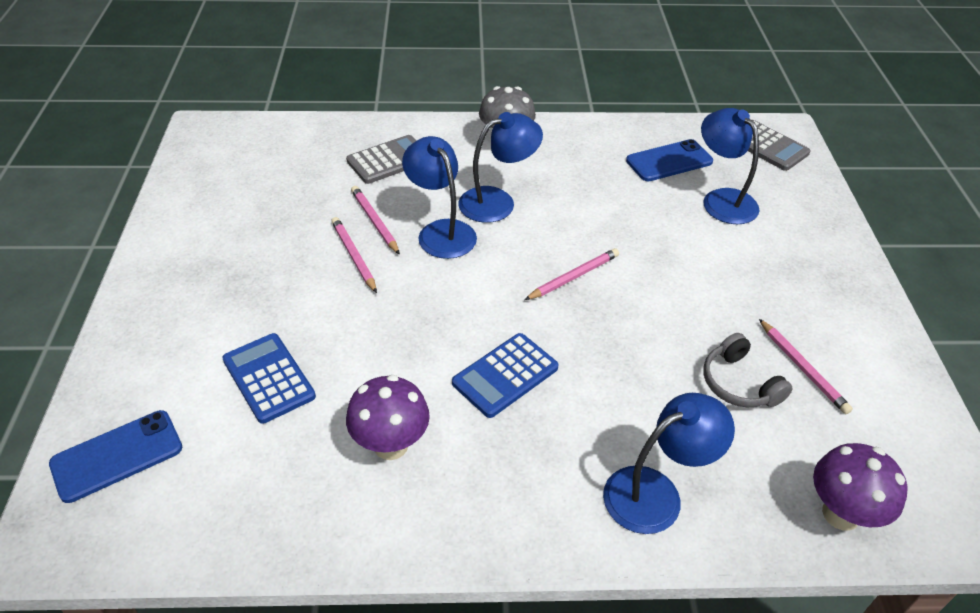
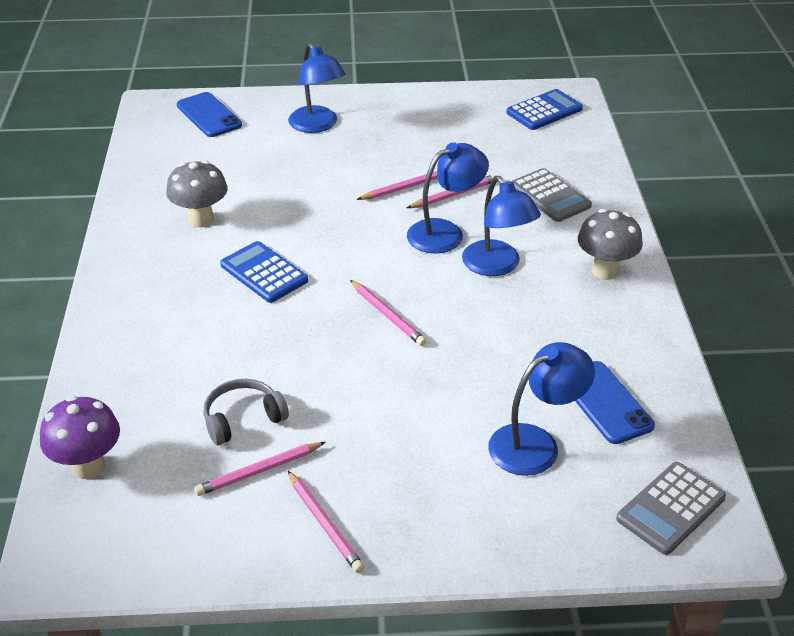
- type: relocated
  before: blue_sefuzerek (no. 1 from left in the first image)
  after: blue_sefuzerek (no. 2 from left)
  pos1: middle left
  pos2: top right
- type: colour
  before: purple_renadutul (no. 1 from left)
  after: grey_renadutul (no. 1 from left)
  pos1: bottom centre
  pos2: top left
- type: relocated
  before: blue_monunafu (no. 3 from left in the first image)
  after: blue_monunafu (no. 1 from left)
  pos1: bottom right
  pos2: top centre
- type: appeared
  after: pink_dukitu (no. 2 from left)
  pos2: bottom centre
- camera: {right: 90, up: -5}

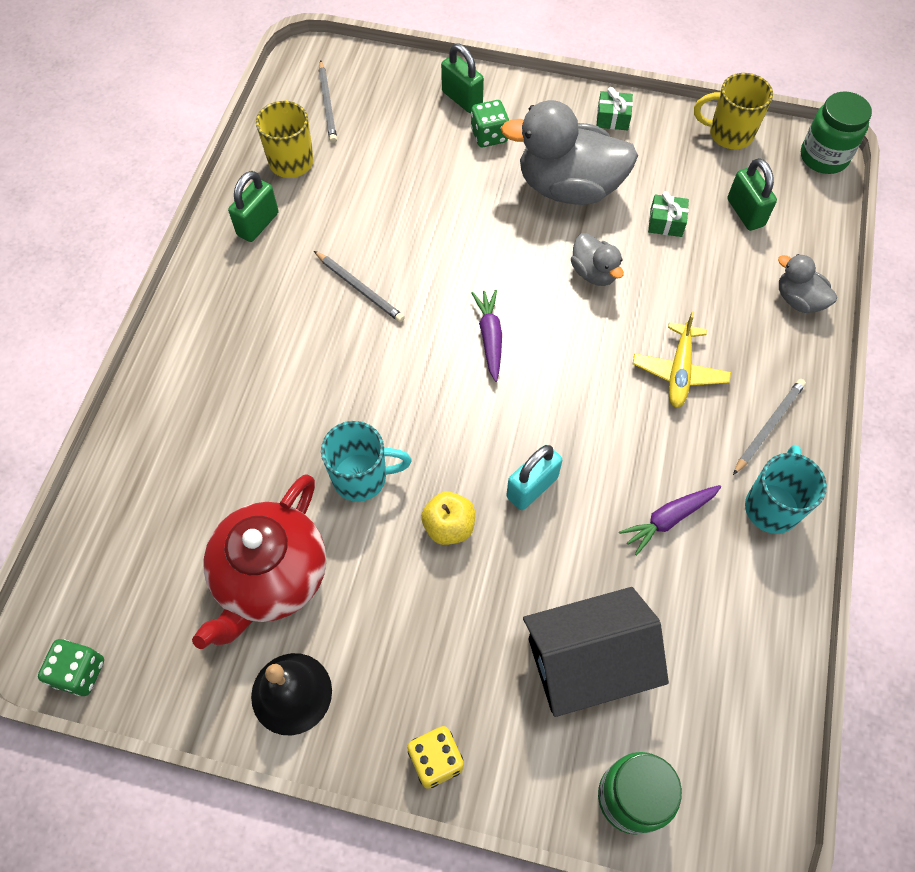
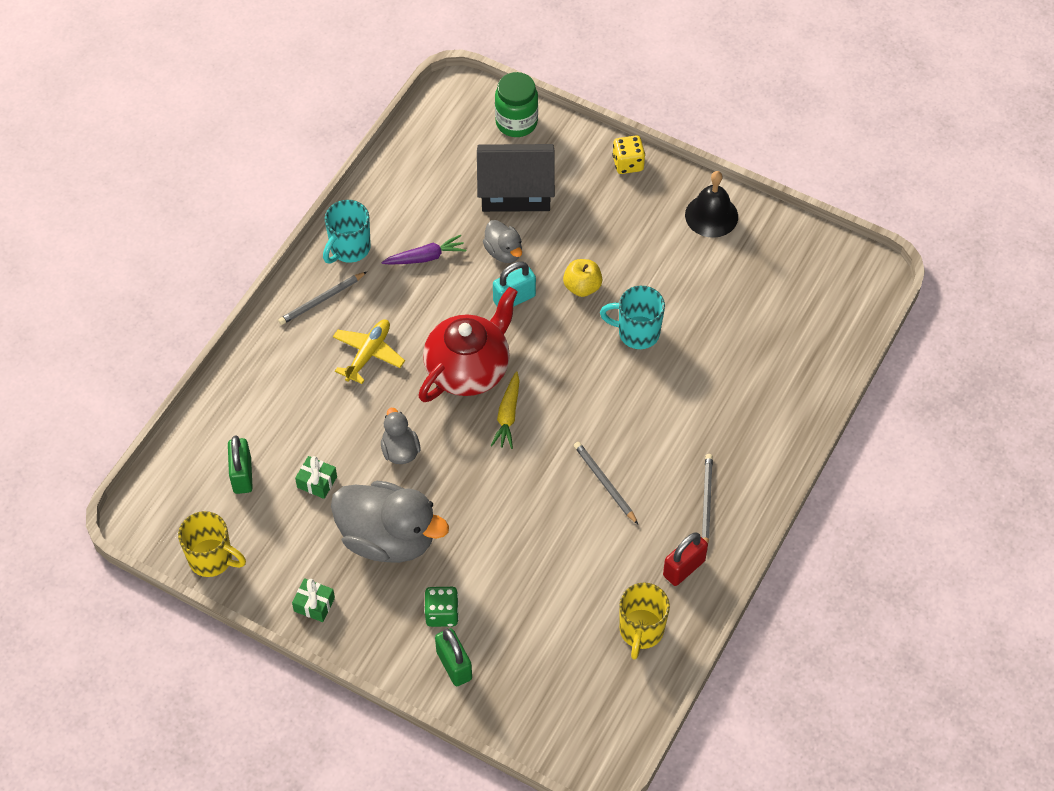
- type: missing
  before: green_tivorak (no. 1 from left)
  pos1: bottom left
- type: relocated
  before: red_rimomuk
  pos1: middle left
  pos2: centre
- type: colour
  before: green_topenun (no. 1 from left)
  after: red_topenun
  pos1: top left
  pos2: bottom centre
- type: relocated
  before: grey_dukitu (no. 1 from left in the first image)
  after: grey_dukitu (no. 3 from left)
  pos1: top centre
  pos2: middle right
- type: colour
  before: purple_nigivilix (no. 1 from left)
  after: yellow_nigivilix
  pos1: centre
  pos2: centre
- type: relocated
  before: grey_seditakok (no. 3 from left)
  pos1: top right
  pos2: top centre
- type: missing
  before: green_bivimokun (no. 2 from left)
  pos1: top right
- camera: {right: -165, up: -5}

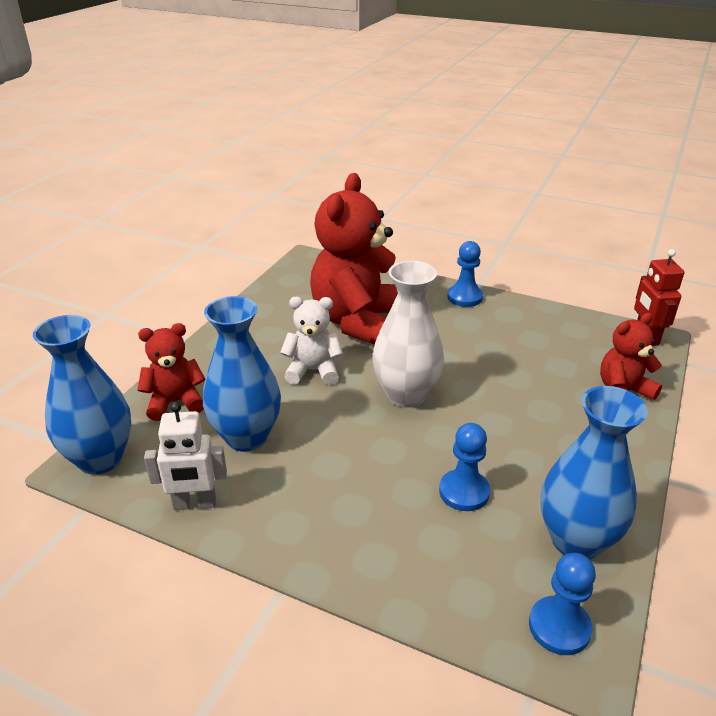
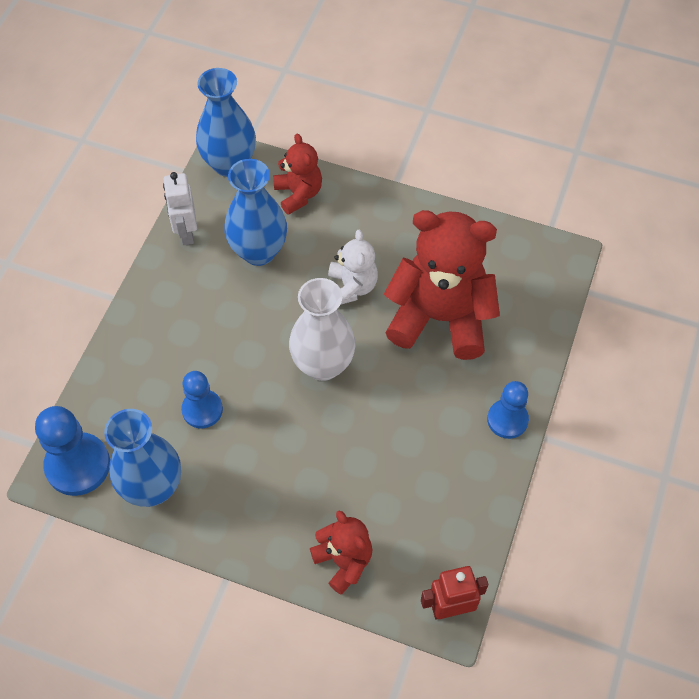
- type: size
  before: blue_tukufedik (no. 3 from left in the first image)
  pos1: bottom right
  pos2: middle left
  scale: 1.54
- camera: {right: 85, up: 25}

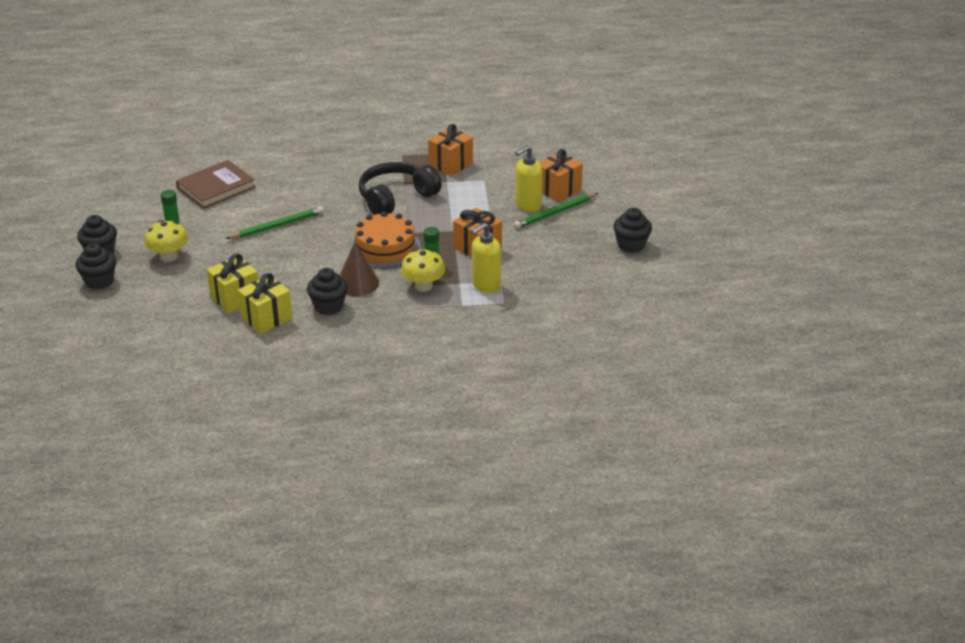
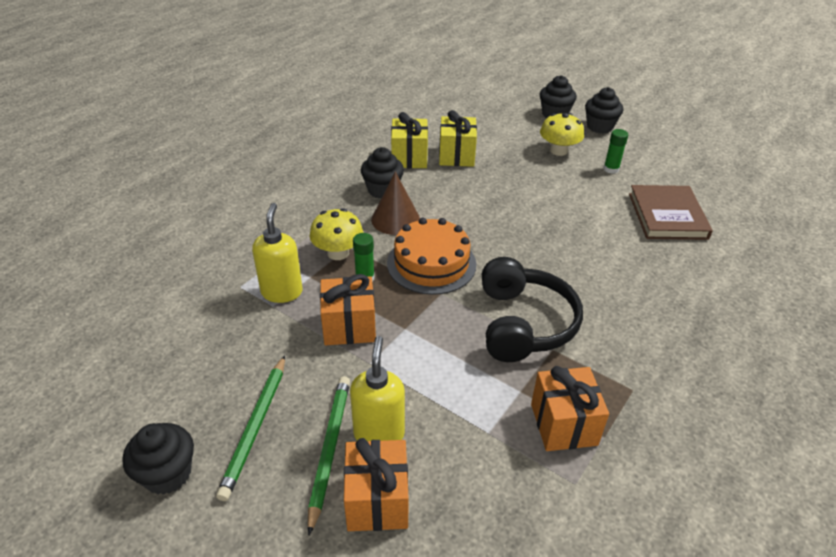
- type: relocated
  before: green_dukitu (no. 1 from left)
  pos1: middle left
  pos2: bottom left
- camera: {right: 130, up: 5}

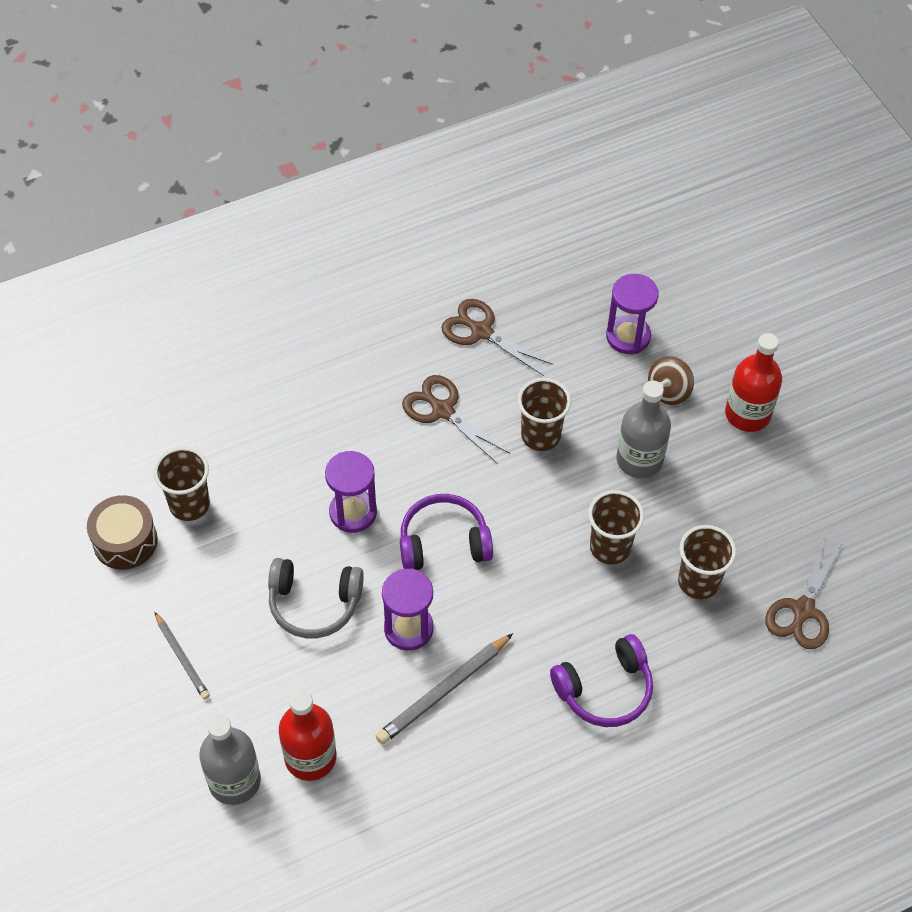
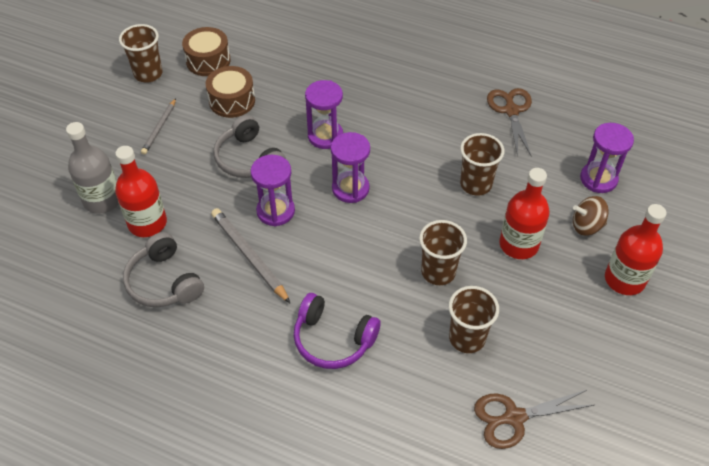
- type: relocated
  before: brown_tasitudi (no. 1 from left)
  pos1: middle left
  pos2: top left
- type: spun
  before: grey_dukitu (no. 2 from left)
  pos1: bottom centre
  pos2: centre
  turn: 45
- type: exchanged
  before: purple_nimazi (no. 1 from left)
  after: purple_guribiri (no. 3 from left)
  pos1: centre
  pos2: centre
- type: missing
  before: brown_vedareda (no. 1 from left)
  pos1: centre
- type: colour
  before: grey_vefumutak (no. 2 from left)
  after: red_vefumutak (no. 2 from left)
  pos1: middle right
  pos2: middle right
- type: appeared
  after: grey_nimazi (no. 1 from left)
  pos2: middle left
- type: appeared
  after: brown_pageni (no. 2 from left)
  pos2: top left
- camera: {right: 50, up: -5}

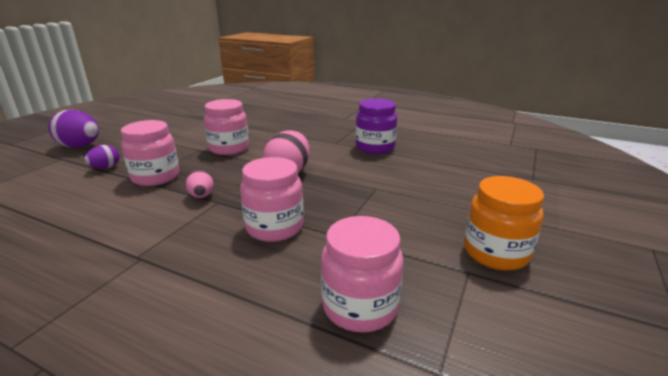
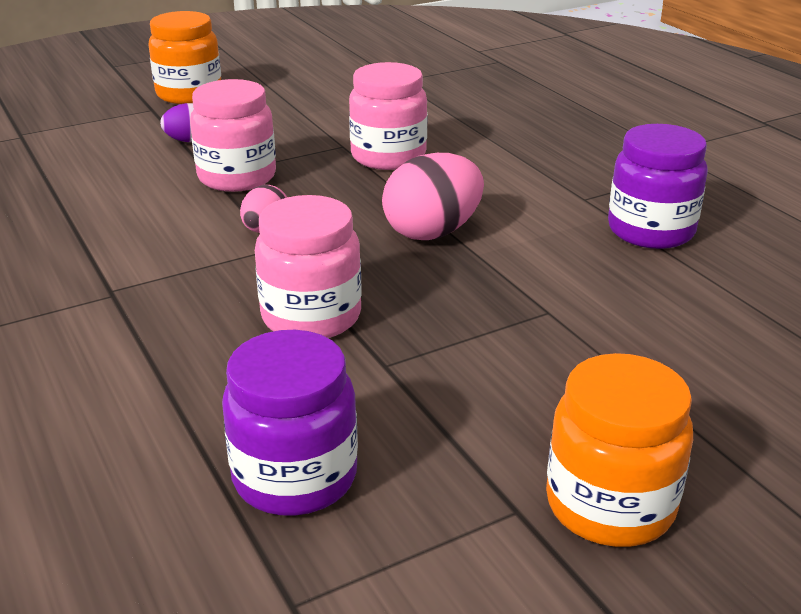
- type: exchanged
  before: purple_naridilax (no. 1 from left)
  after: orange_bivimokun (no. 1 from left)
  pos1: middle left
  pos2: top left
- type: colour
  before: pink_bivimokun (no. 4 from left)
  after: purple_bivimokun (no. 1 from left)
  pos1: bottom centre
  pos2: bottom centre
- camera: {right: 35, up: 5}

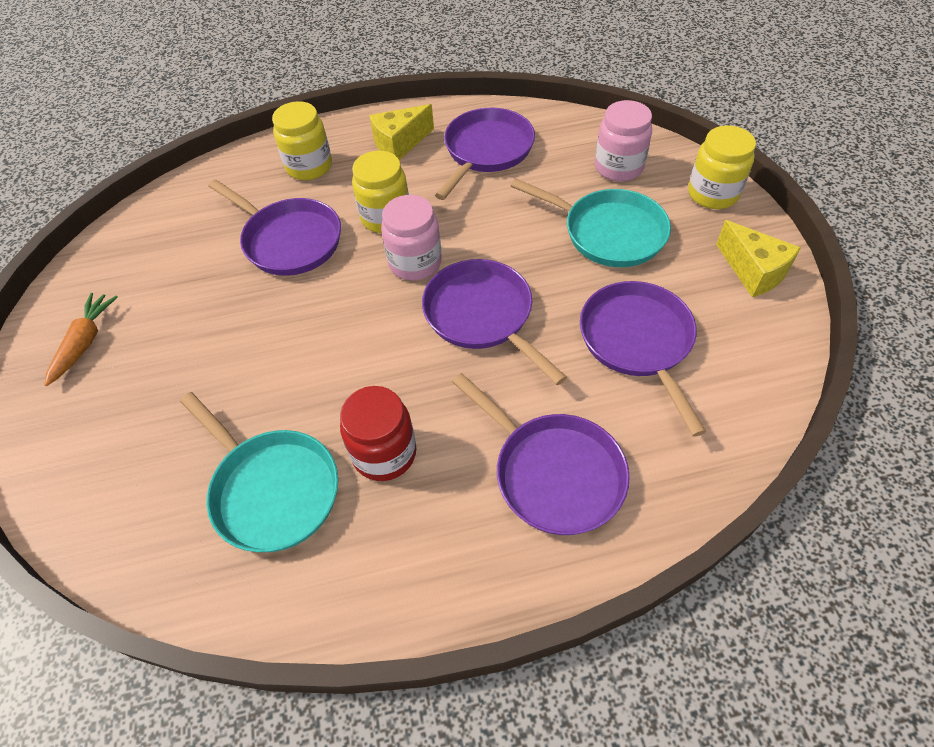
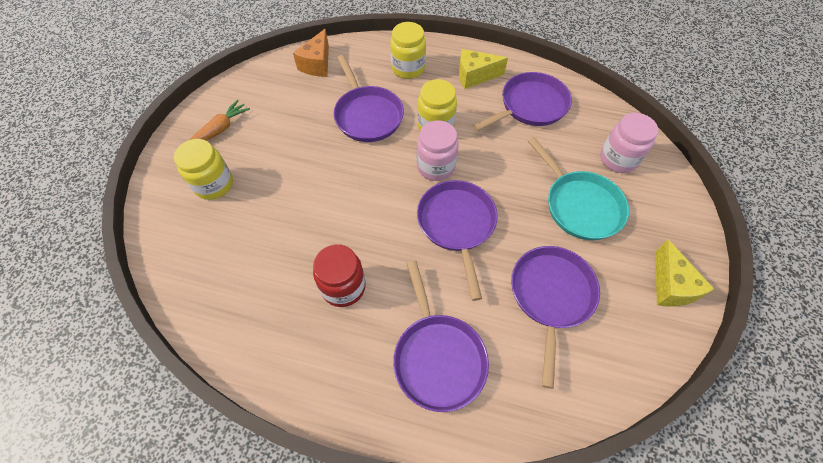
- type: missing
  before: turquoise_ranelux (no. 1 from left)
  pos1: middle left
- type: relocated
  before: yellow_bivimokun (no. 3 from left in the first image)
  after: yellow_bivimokun (no. 1 from left)
  pos1: top right
  pos2: middle left
- type: appeared
  after: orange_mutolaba
  pos2: top centre
- camera: {right: 25, up: 5}

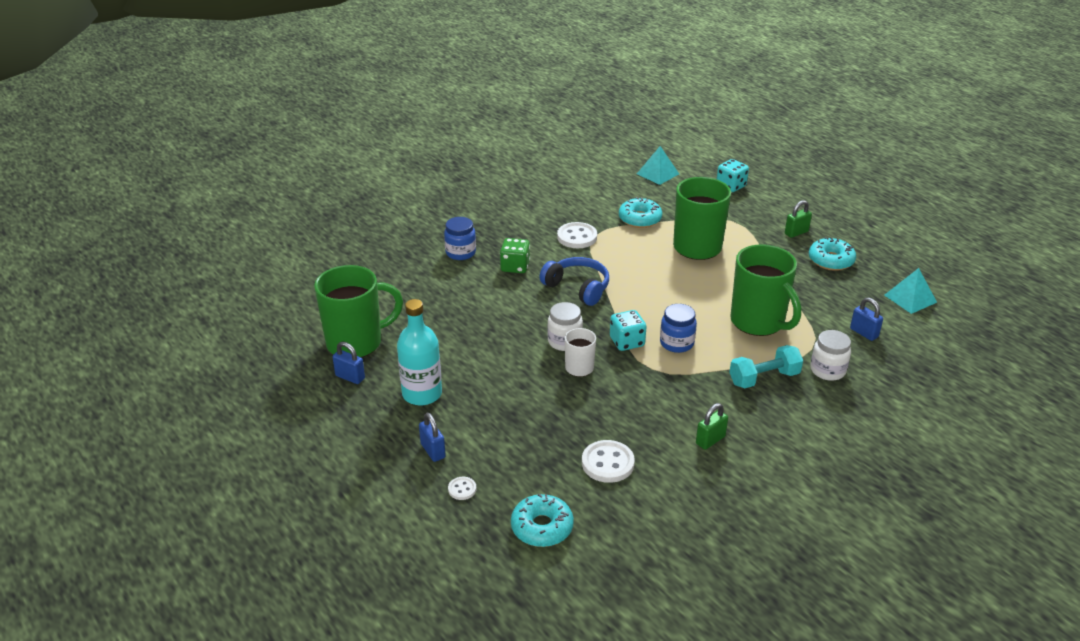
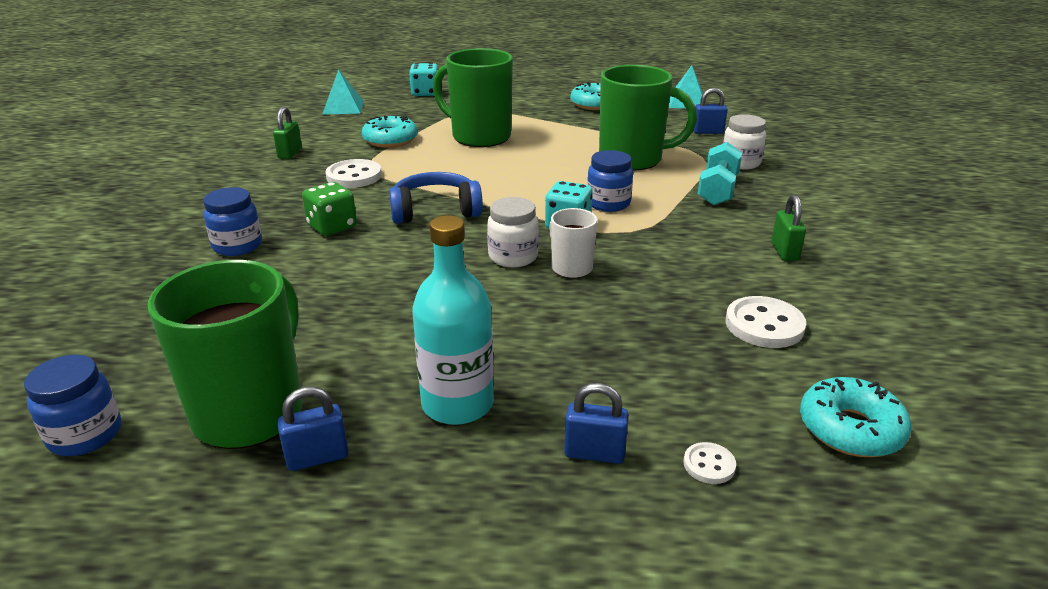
- type: relocated
  before: green_topenun (no. 2 from left in the first image)
  after: green_topenun (no. 1 from left)
  pos1: middle right
  pos2: top left
- type: appeared
  after: blue_bivimokun (no. 1 from left)
  pos2: bottom left
- camera: {right: -50, up: -5}

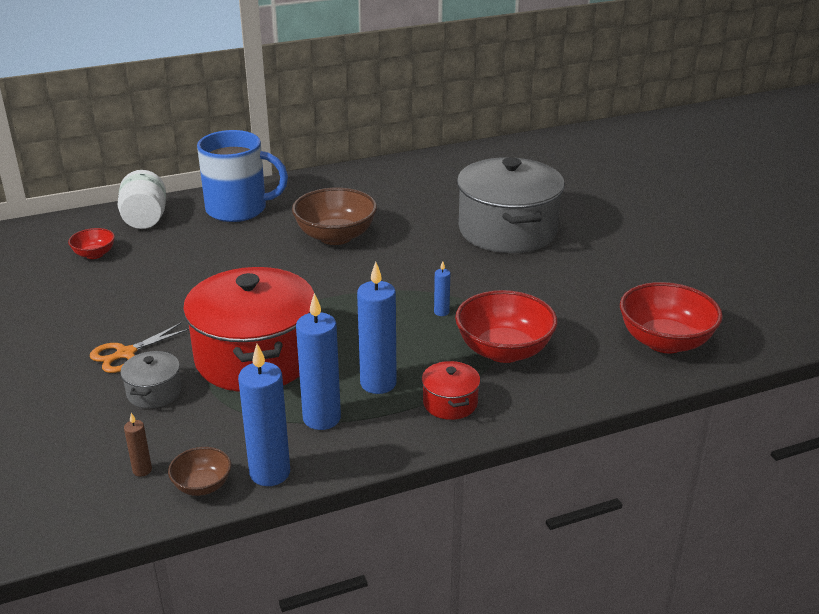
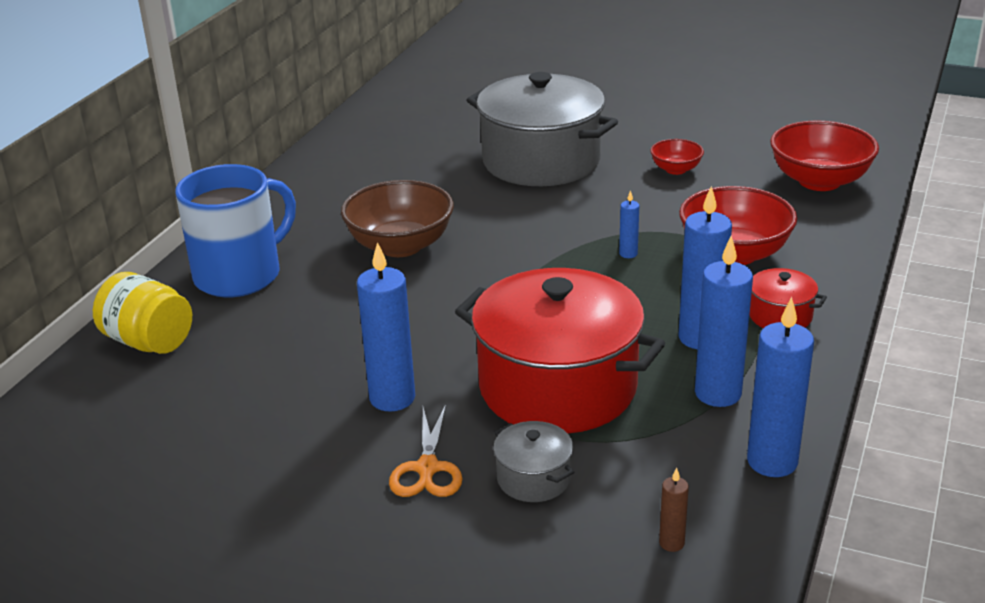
- type: relocated
  before: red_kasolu (no. 1 from left)
  pos1: middle left
  pos2: top right
- type: colour
  before: white_bivimokun
  after: yellow_bivimokun
  pos1: top left
  pos2: middle left
- type: missing
  before: brown_kasolu (no. 1 from left)
  pos1: bottom left
- type: appeared
  after: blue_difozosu (no. 1 from left)
  pos2: centre
- camera: {right: -45, up: 0}

